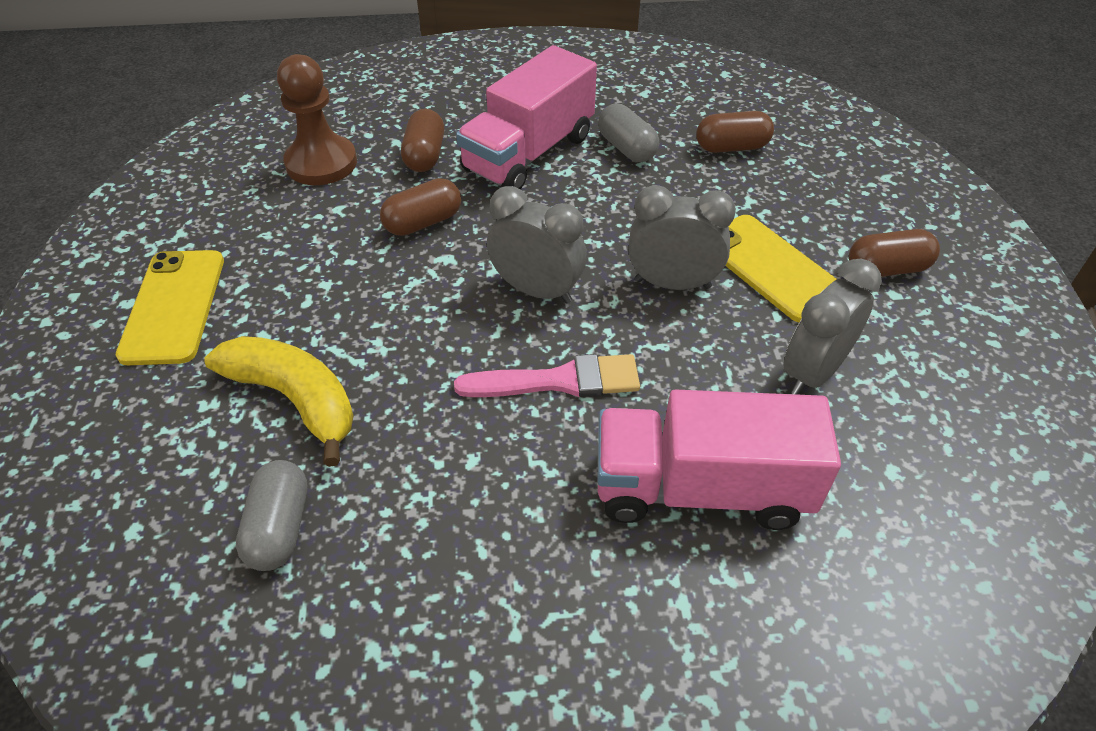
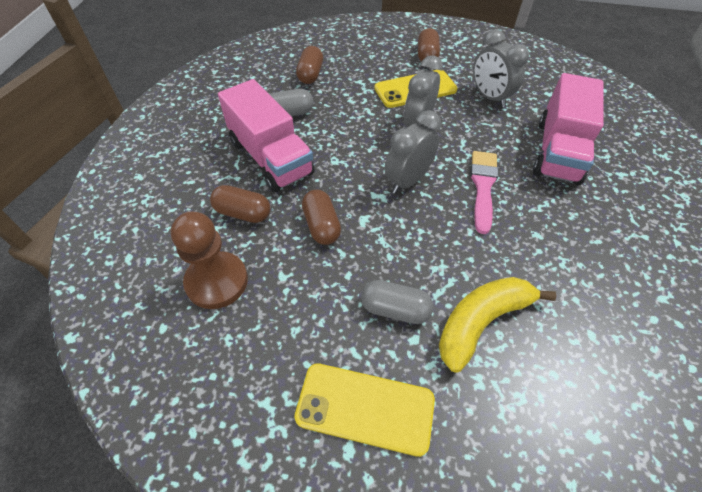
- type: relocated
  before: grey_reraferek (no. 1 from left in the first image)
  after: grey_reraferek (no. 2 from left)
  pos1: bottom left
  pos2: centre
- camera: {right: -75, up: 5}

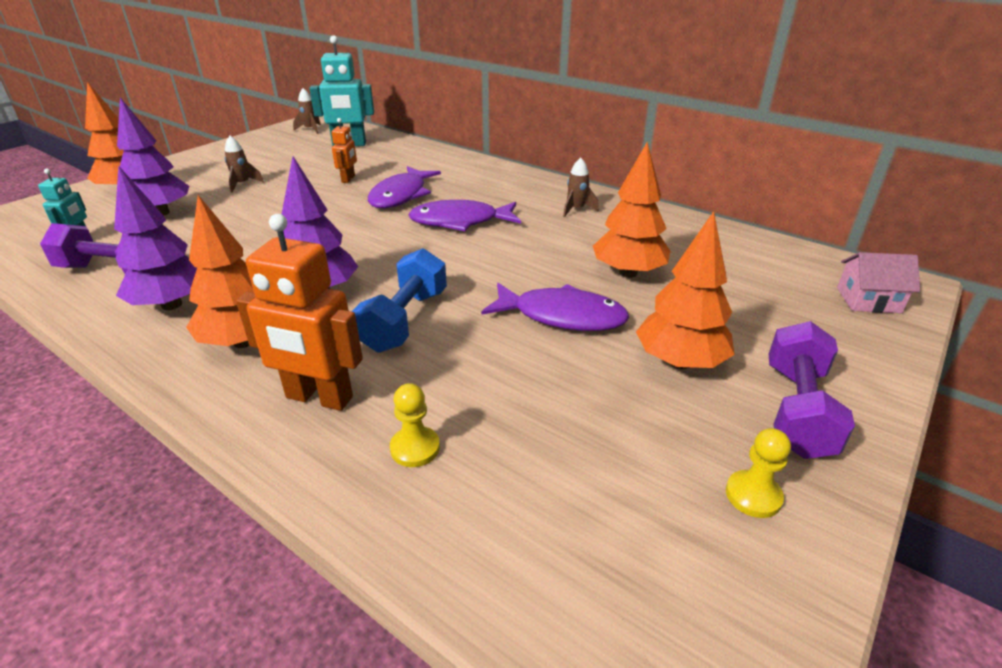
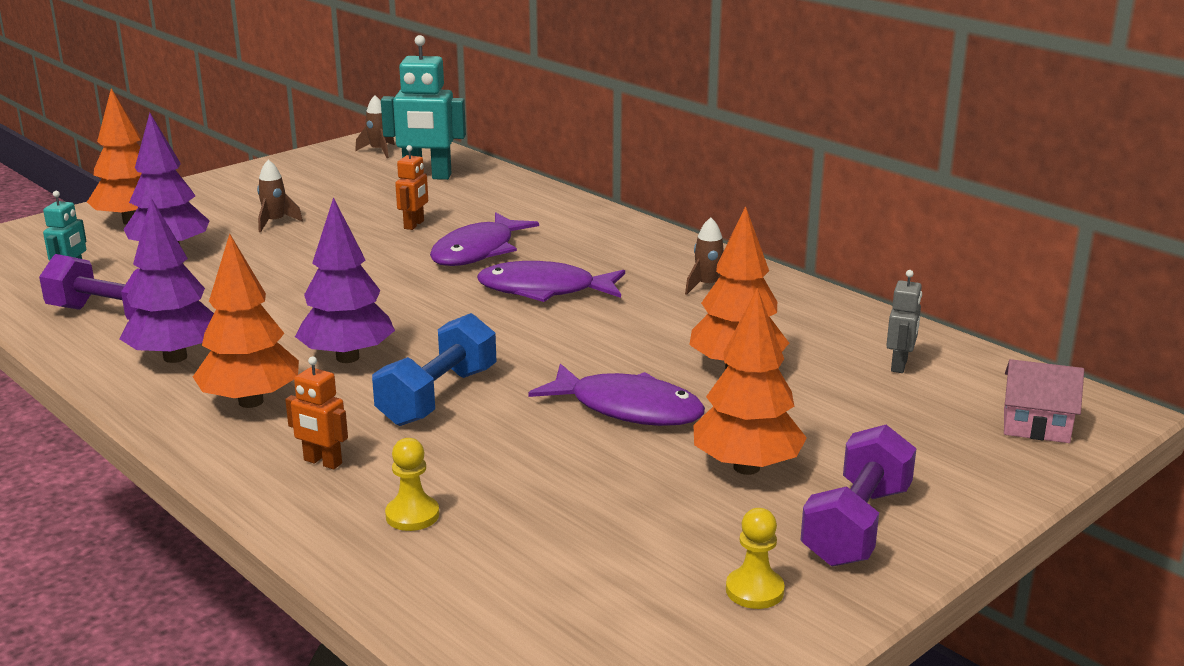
- type: size
  before: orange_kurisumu (no. 1 from left)
  pos1: middle left
  pos2: middle left
  scale: 0.53
- type: appeared
  after: grey_kurisumu
  pos2: middle right
- camera: {right: 10, up: -10}

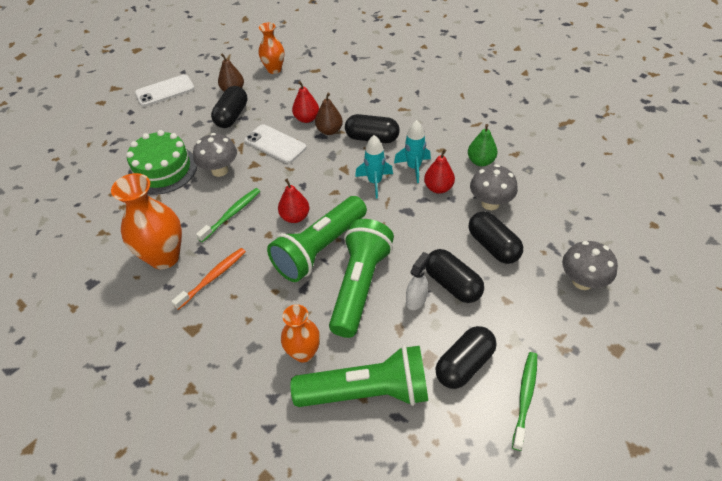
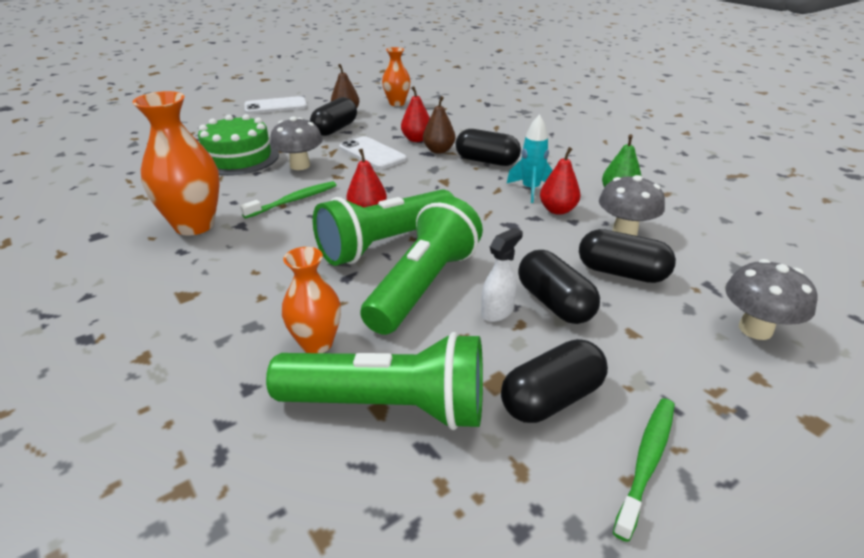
- type: missing
  before: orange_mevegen
  pos1: middle left
- type: missing
  before: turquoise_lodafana (no. 1 from left)
  pos1: centre
- type: spun
  before: black_reraferek (no. 5 from left)
  pos1: middle right
  pos2: middle right
  turn: -45
- camera: {right: 10, up: -15}

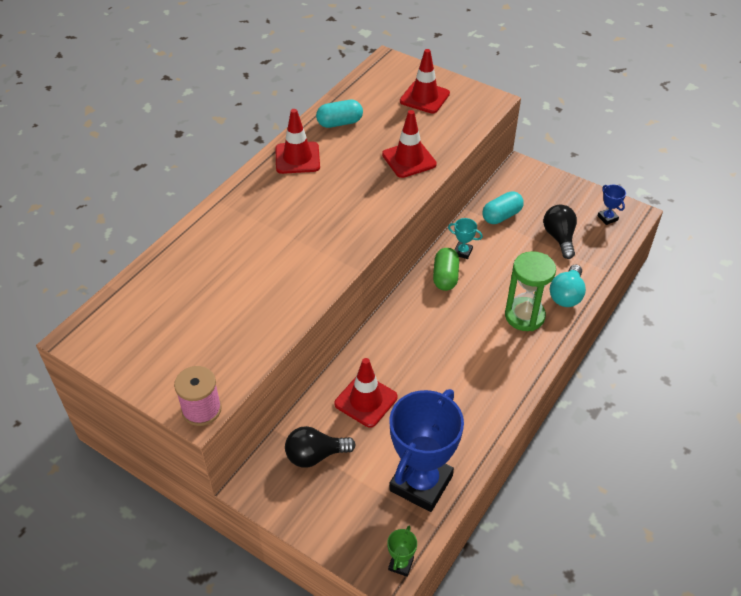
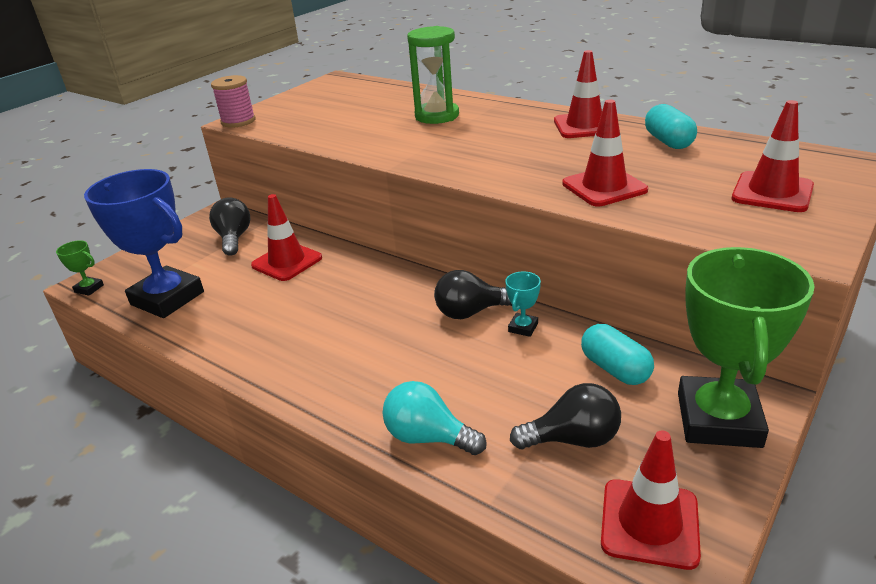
- type: exchanged
  before: green_reraferek
  after: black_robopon (no. 2 from left)
  pos1: centre
  pos2: centre
- type: relocated
  before: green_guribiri
  pos1: middle right
  pos2: top centre
- type: exchanged
  before: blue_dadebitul (no. 2 from left)
  after: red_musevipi (no. 4 from left)
  pos1: middle right
  pos2: bottom right
- type: appeared
  after: green_dadebitul (no. 2 from left)
  pos2: middle right
- camera: {right: 95, up: -15}

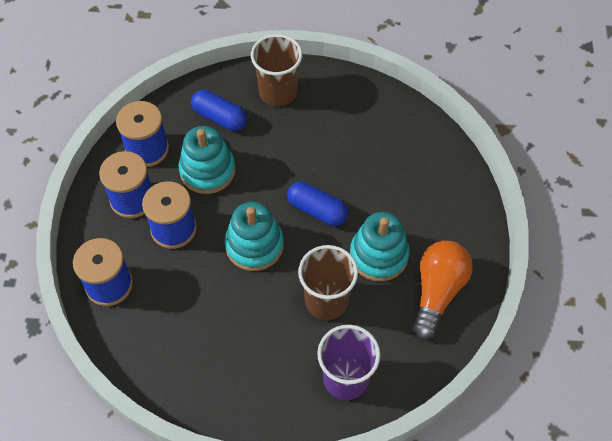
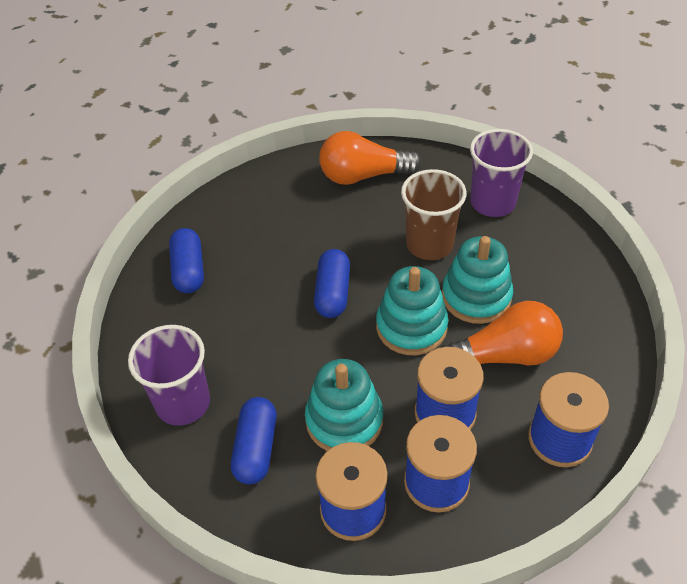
- type: colour
  before: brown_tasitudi (no. 1 from left)
  after: purple_tasitudi (no. 1 from left)
  pos1: top centre
  pos2: middle left
- type: relocated
  before: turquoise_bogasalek (no. 3 from left)
  pos1: centre
  pos2: middle right
- type: appeared
  after: blue_reraferek (no. 1 from left)
  pos2: middle left
- type: appeared
  after: orange_robopon (no. 2 from left)
  pos2: middle right
- camera: {right: -115, up: -10}

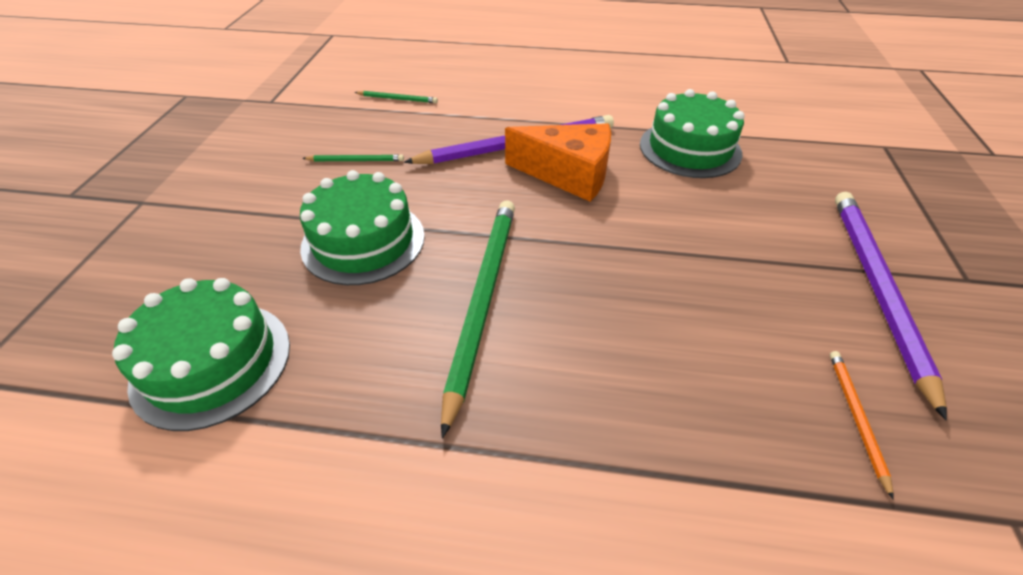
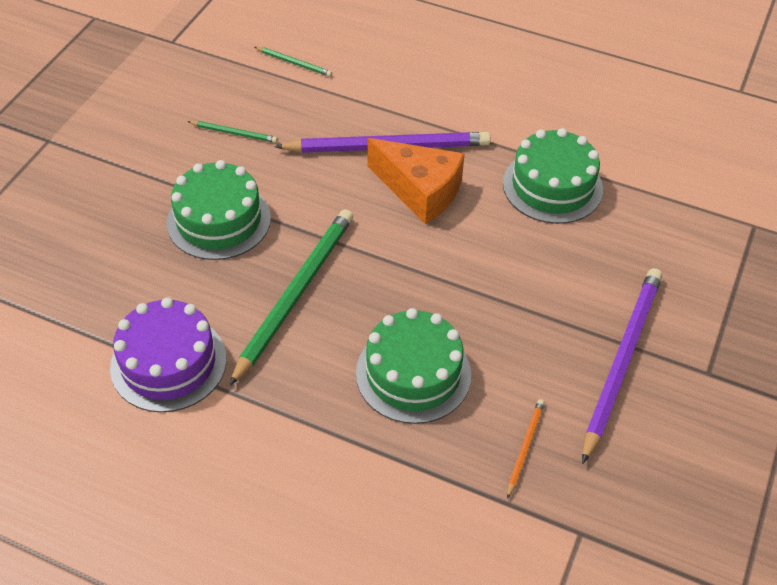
- type: relocated
  before: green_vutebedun (no. 1 from left in the first image)
  after: green_vutebedun (no. 2 from left)
  pos1: middle left
  pos2: centre
- type: appeared
  after: purple_vutebedun
  pos2: middle left
- camera: {right: 15, up: 5}

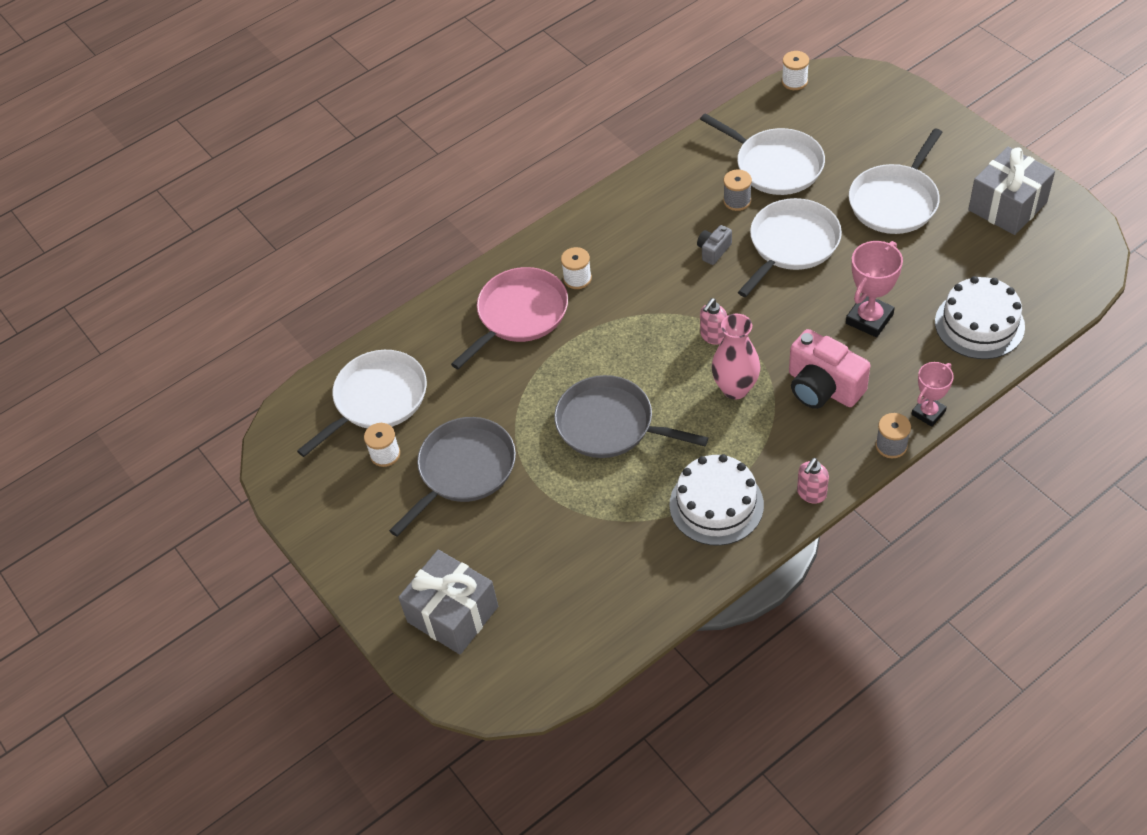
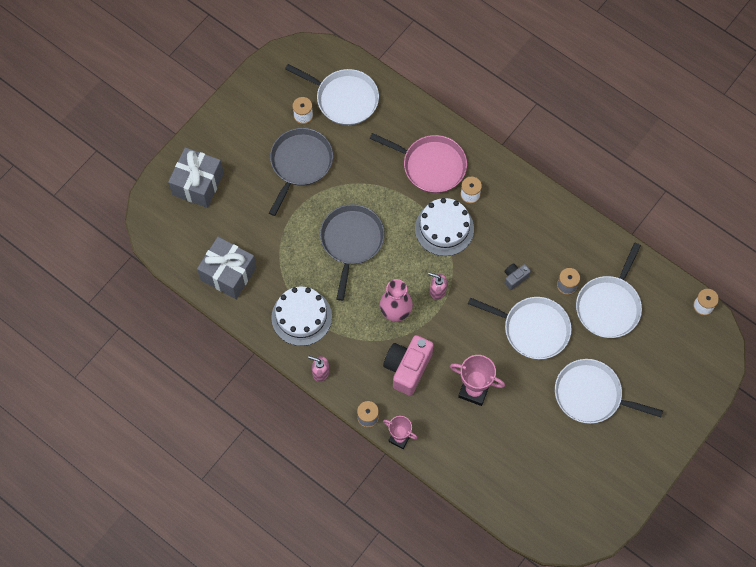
- type: spun
  before: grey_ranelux (no. 1 from left)
  pos1: centre
  pos2: top centre
  turn: -90
- type: spun
  before: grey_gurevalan
  pos1: top centre
  pos2: middle right
  turn: -60
- type: relocated
  before: white_vutebedun (no. 2 from left)
  pos1: middle right
  pos2: centre
- type: relocated
  before: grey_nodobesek (no. 2 from left)
  pos1: top right
  pos2: middle left
- camera: {right: 70, up: 15}

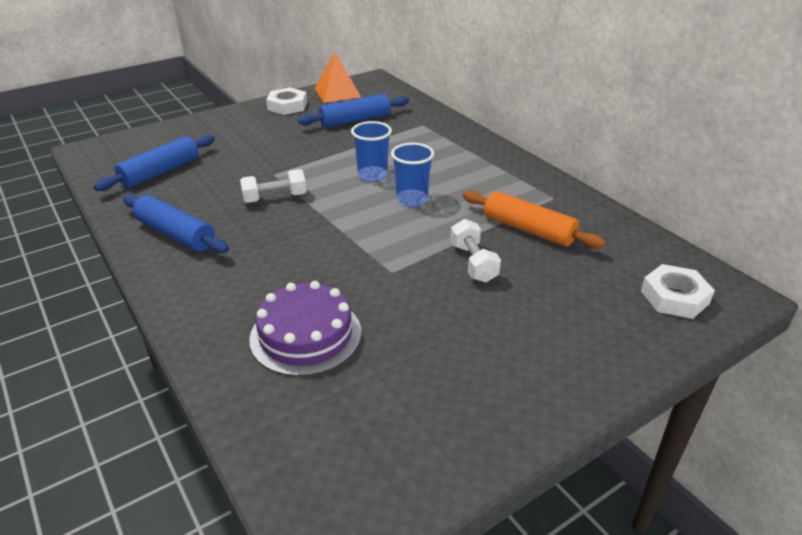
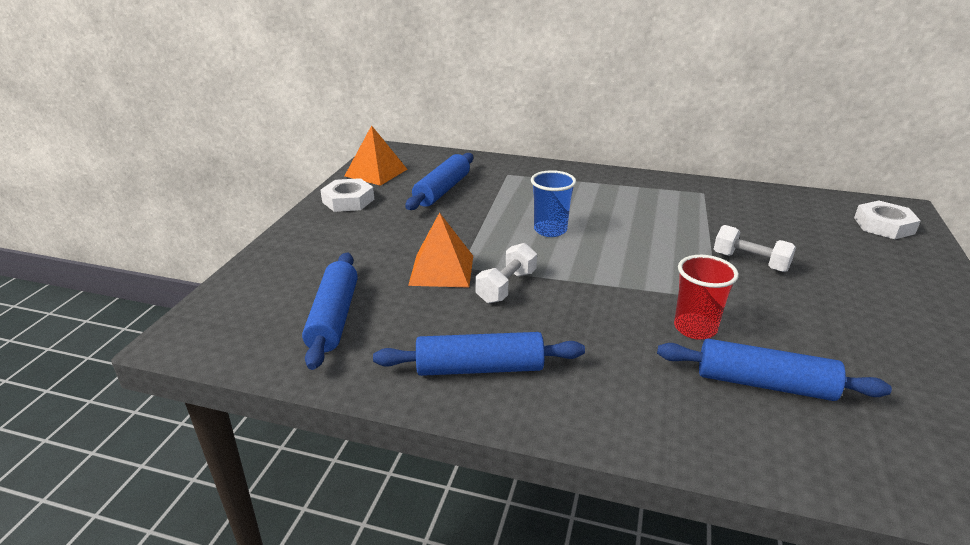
- type: exchanged
  before: purple_vutebedun
  after: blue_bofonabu (no. 4 from left)
  pos1: centre
  pos2: bottom right
- type: missing
  before: blue_tasitudi (no. 2 from left)
  pos1: top centre
- type: missing
  before: orange_bofonabu
  pos1: centre
- type: appeared
  after: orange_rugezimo (no. 2 from left)
  pos2: centre
- type: appeared
  after: red_tasitudi
  pos2: middle right
- camera: {right: -40, up: -5}

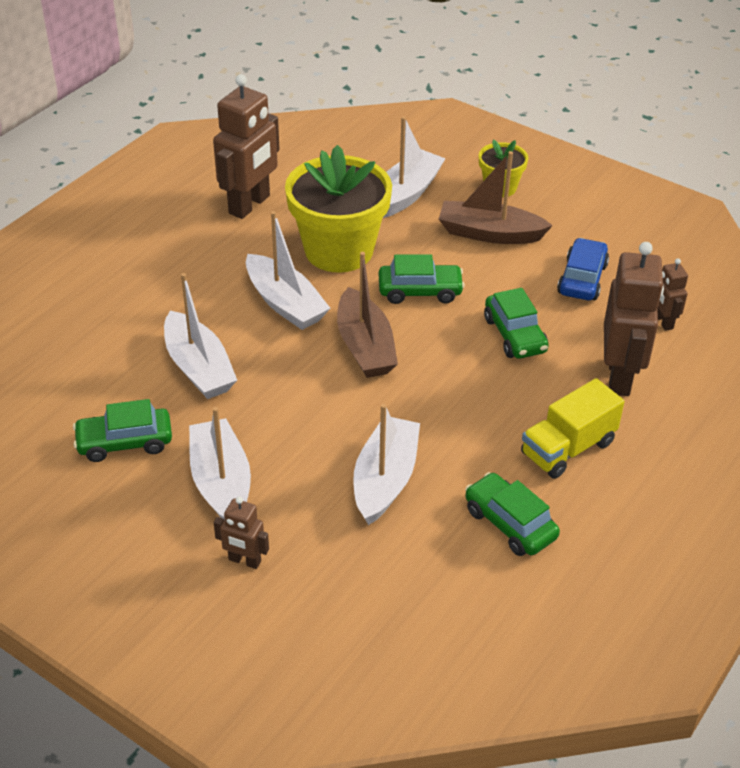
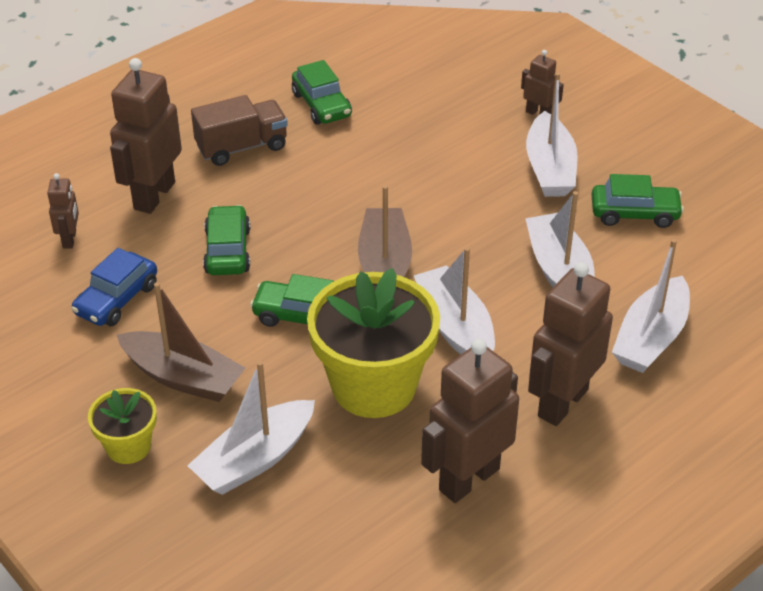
- type: relocated
  before: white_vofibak (no. 4 from left in the first image)
  after: white_vofibak (no. 5 from left)
  pos1: centre
  pos2: middle right
- type: colour
  before: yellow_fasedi
  after: brown_fasedi
  pos1: middle right
  pos2: top left
- type: appeared
  after: brown_kurisumu (no. 5 from left)
  pos2: middle right
- camera: {right: -165, up: 0}

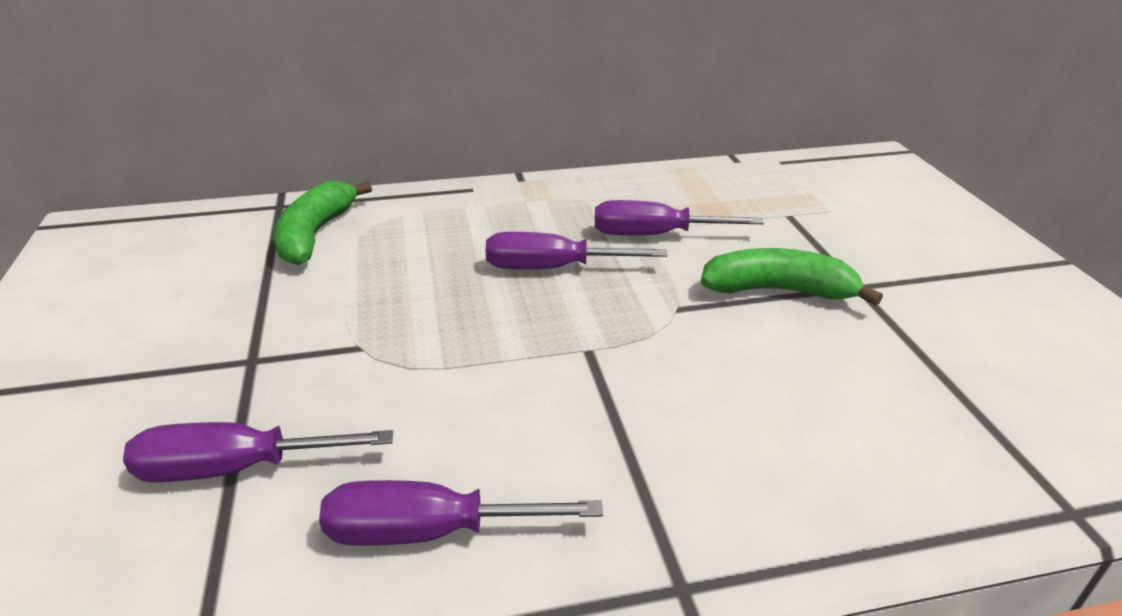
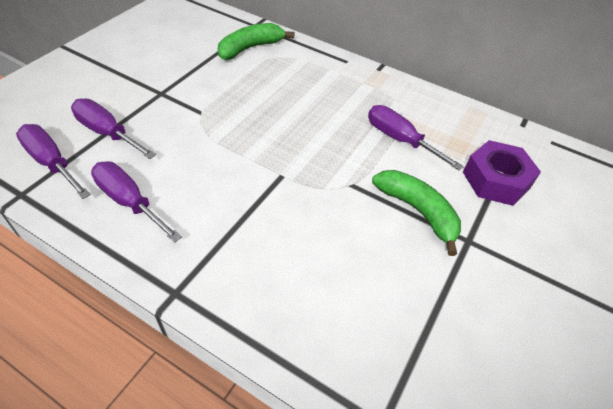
- type: relocated
  before: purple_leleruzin (no. 3 from left in the first image)
  after: purple_leleruzin (no. 1 from left)
  pos1: centre
  pos2: middle left
- type: appeared
  after: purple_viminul
  pos2: middle right
- camera: {right: 40, up: 15}

